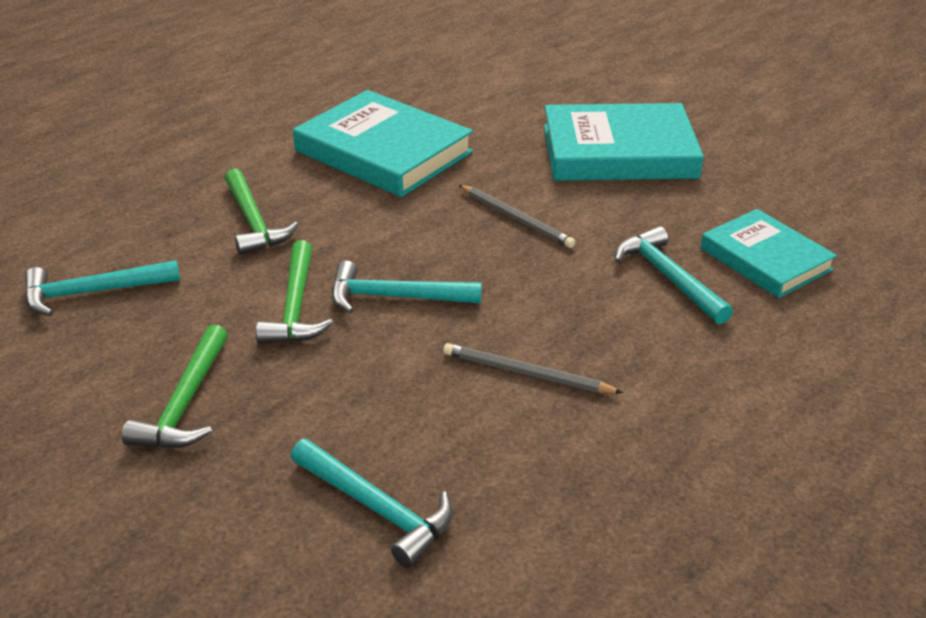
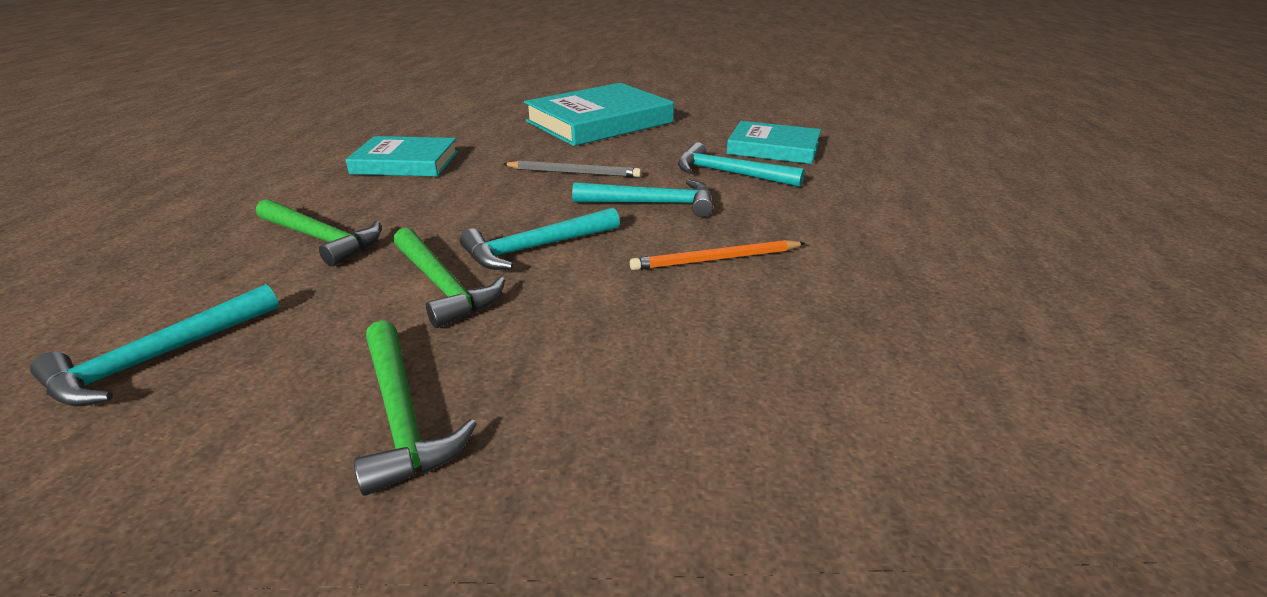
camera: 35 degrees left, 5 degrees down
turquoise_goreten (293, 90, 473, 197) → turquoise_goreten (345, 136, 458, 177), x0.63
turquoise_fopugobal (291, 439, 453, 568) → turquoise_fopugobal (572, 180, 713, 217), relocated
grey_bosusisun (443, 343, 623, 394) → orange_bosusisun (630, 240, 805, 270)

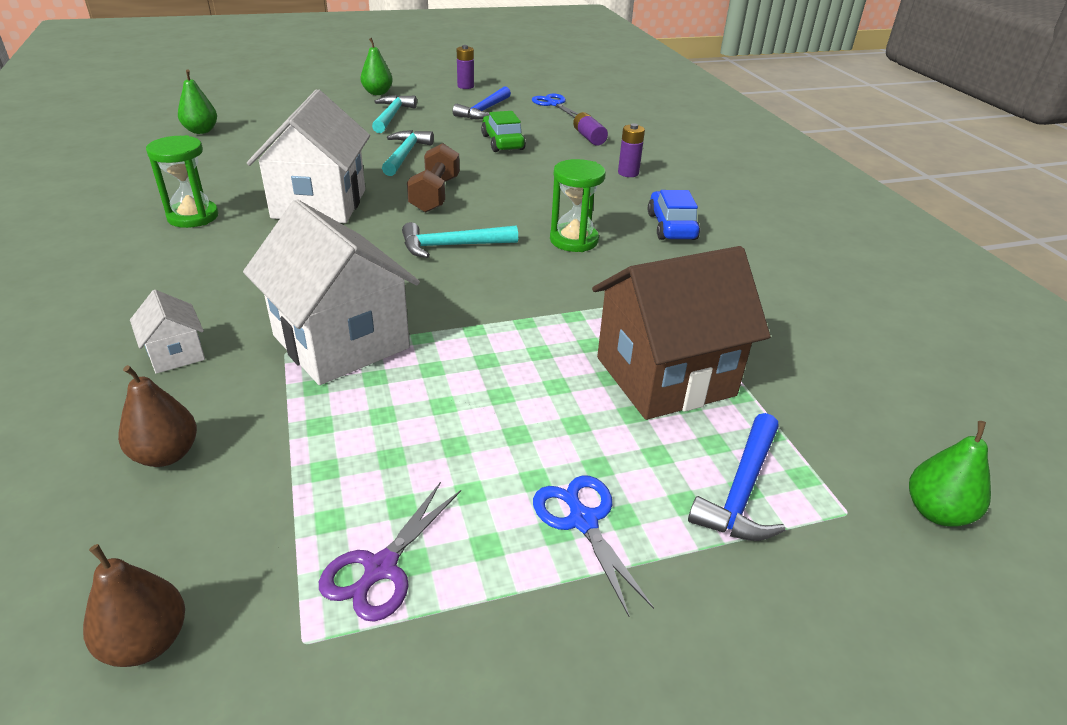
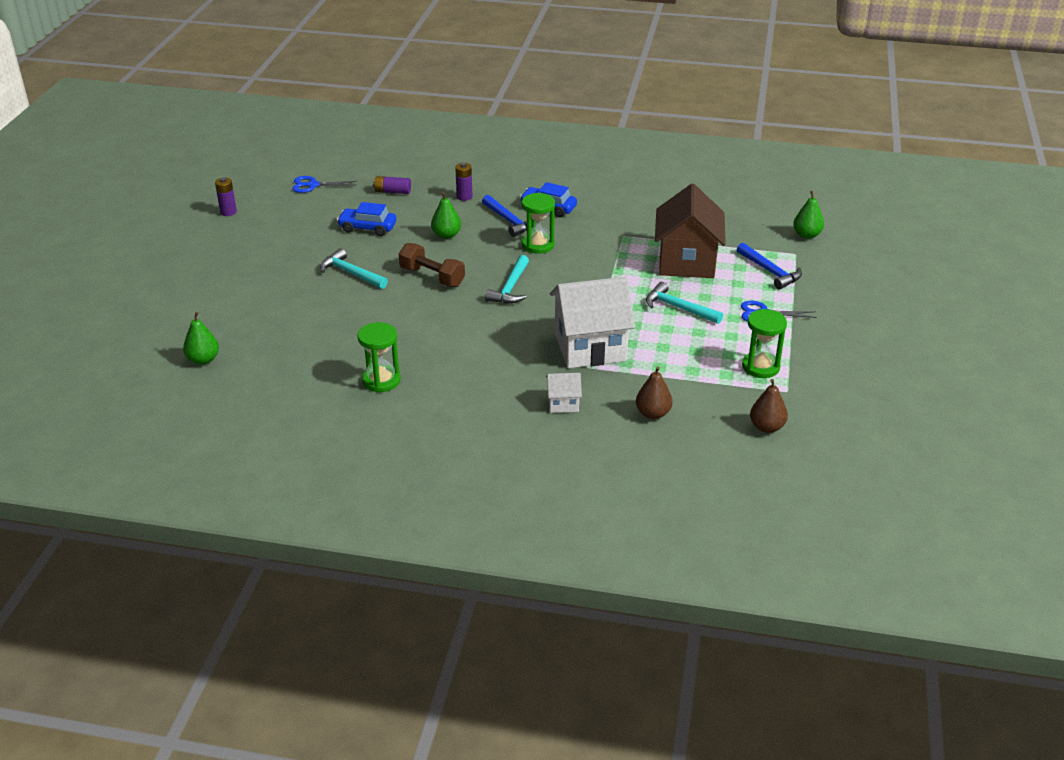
camera: 60 degrees left, 0 degrees up
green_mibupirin (481, 111, 526, 152) → blue_mibupirin (337, 202, 396, 236)
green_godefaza (361, 38, 393, 95) → green_godefaza (431, 192, 461, 239), relocated
blue_fopugobal (453, 86, 511, 119) → blue_fopugobal (482, 195, 527, 237), relocated
turquoise_fopugobal (372, 95, 417, 133) → turquoise_fopugobal (646, 282, 723, 324), relocated
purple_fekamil (319, 482, 461, 622) → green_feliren (742, 309, 787, 378)
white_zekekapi (247, 89, 370, 223) → -

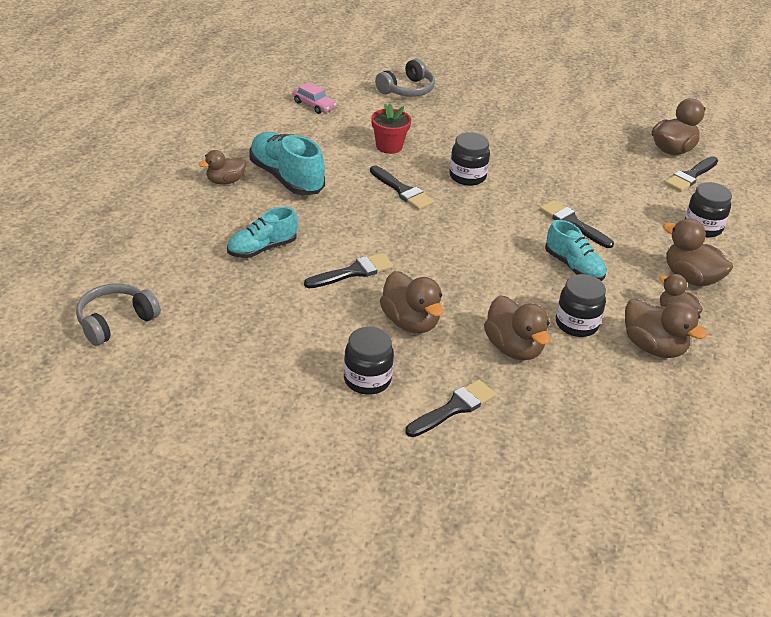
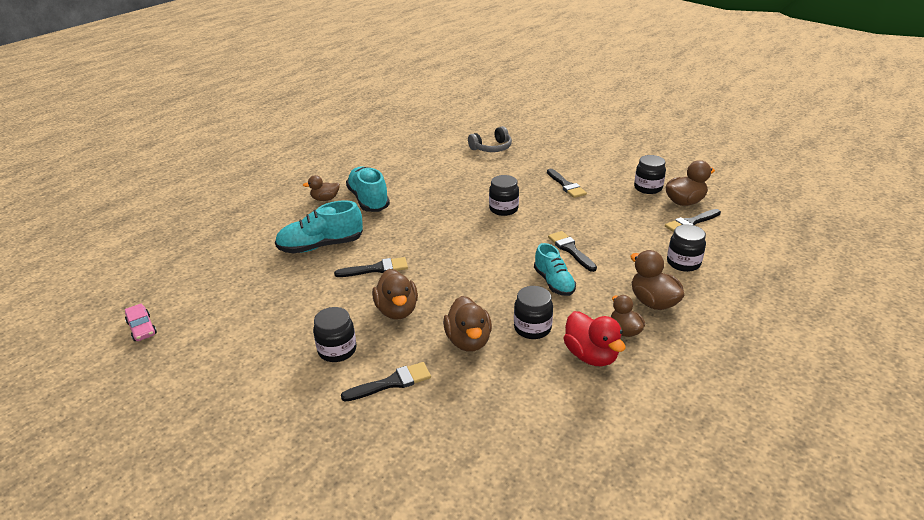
camera: 20 degrees right, 5 degrees down
pink_mibupirin (292, 82, 336, 114) → pink_mibupirin (125, 303, 157, 341), relocated
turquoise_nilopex (227, 207, 298, 258) → turquoise_nilopex (275, 201, 363, 254), x1.51
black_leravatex (370, 165, 434, 210) → black_leravatex (547, 169, 587, 198), relocated
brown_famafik (625, 299, 707, 358) → red_famafik (563, 311, 626, 367)
- → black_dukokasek (634, 155, 666, 194)
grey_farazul (76, 284, 161, 346) → -
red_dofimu (371, 104, 411, 154) → -

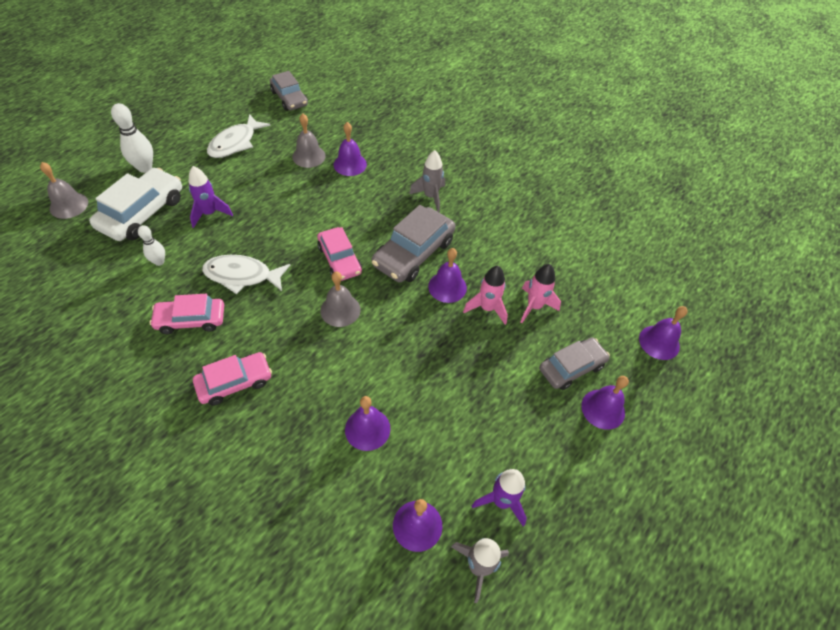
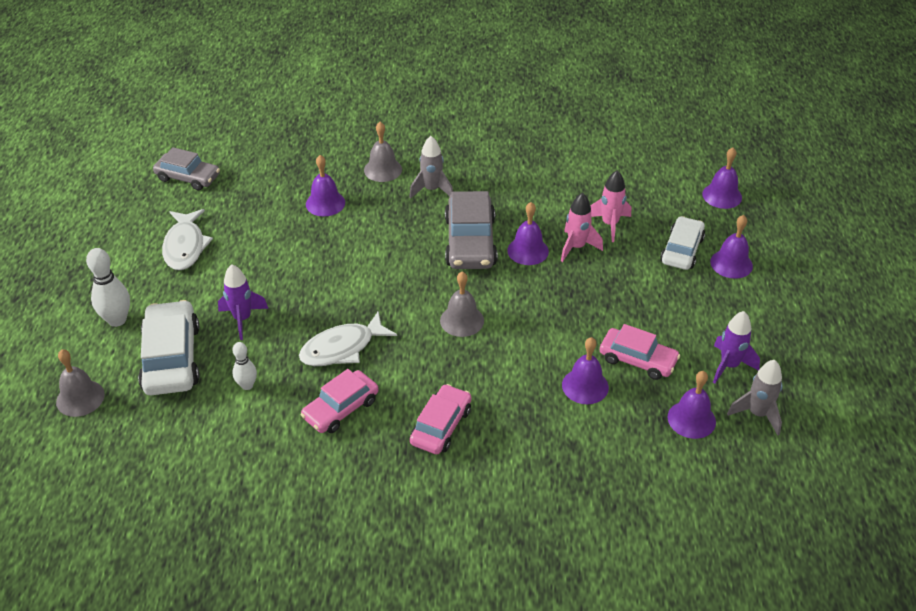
camera: 35 degrees left, 10 degrees down
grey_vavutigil (292, 114, 326, 168) → grey_vavutigil (364, 122, 402, 182), relocated
pink_mibupirin (317, 227, 362, 281) → pink_mibupirin (600, 324, 680, 380), relocated
grey_mibupirin (539, 337, 610, 390) → white_mibupirin (660, 216, 705, 270)

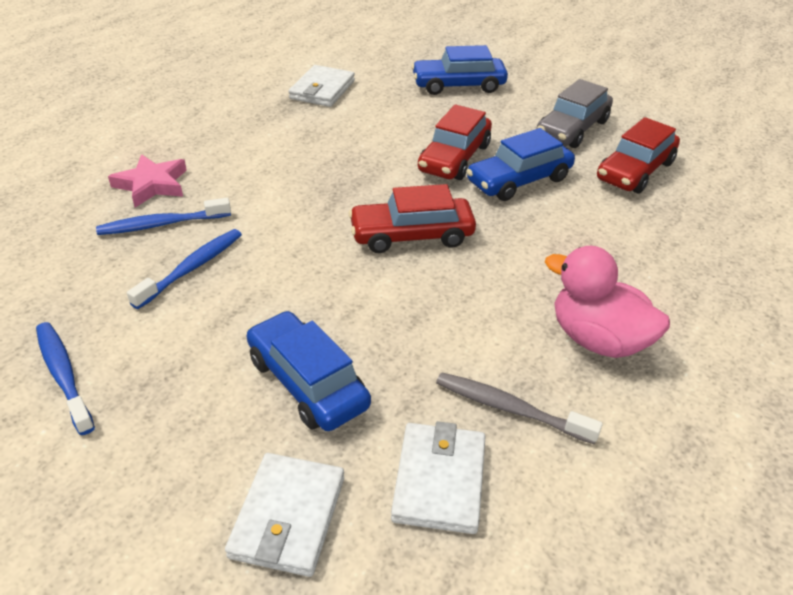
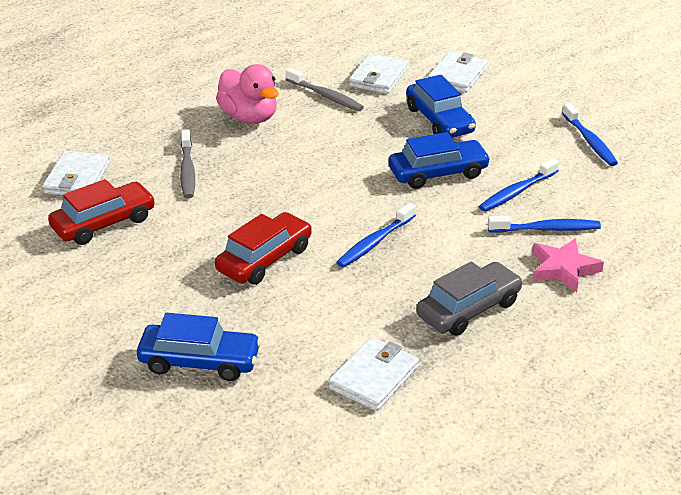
camera: 165 degrees left, 5 degrees down
- → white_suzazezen (43, 151, 110, 195)
- → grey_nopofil (180, 129, 195, 199)
- → blue_nopofil (336, 202, 416, 268)
blue_mibupirin (466, 128, 575, 201) → blue_mibupirin (389, 132, 491, 189), relocated
grey_mibupirin (536, 79, 613, 148) → grey_mibupirin (417, 262, 523, 336), relocated
red_mibupirin (349, 184, 476, 253) → -

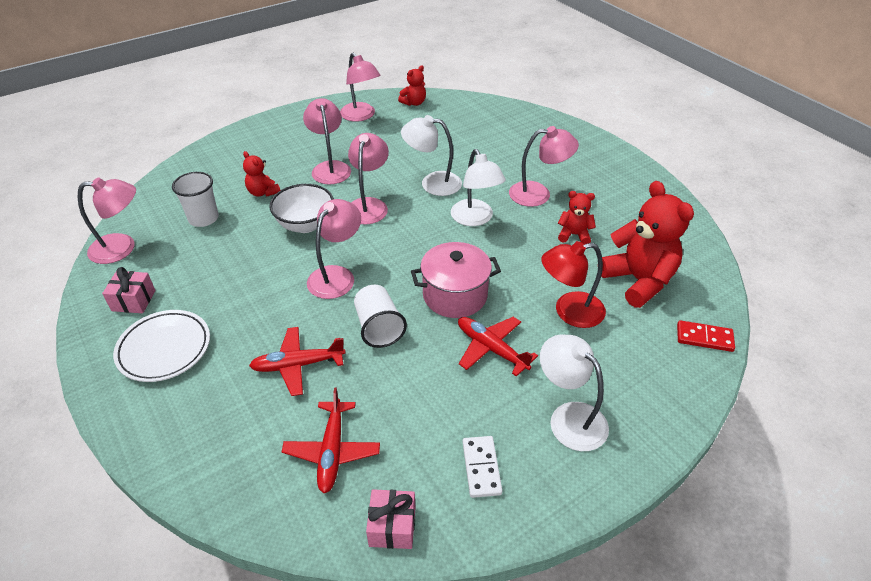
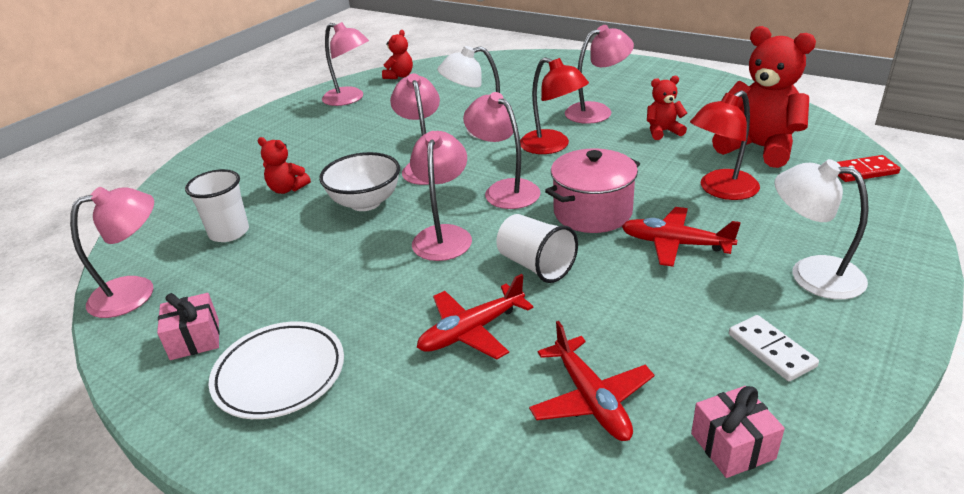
camera: 20 degrees left, 10 degrees down
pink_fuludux (303, 98, 351, 185) → pink_fuludux (463, 92, 541, 209), relocated
white_fuludux (451, 149, 506, 226) → red_fuludux (520, 57, 589, 154)

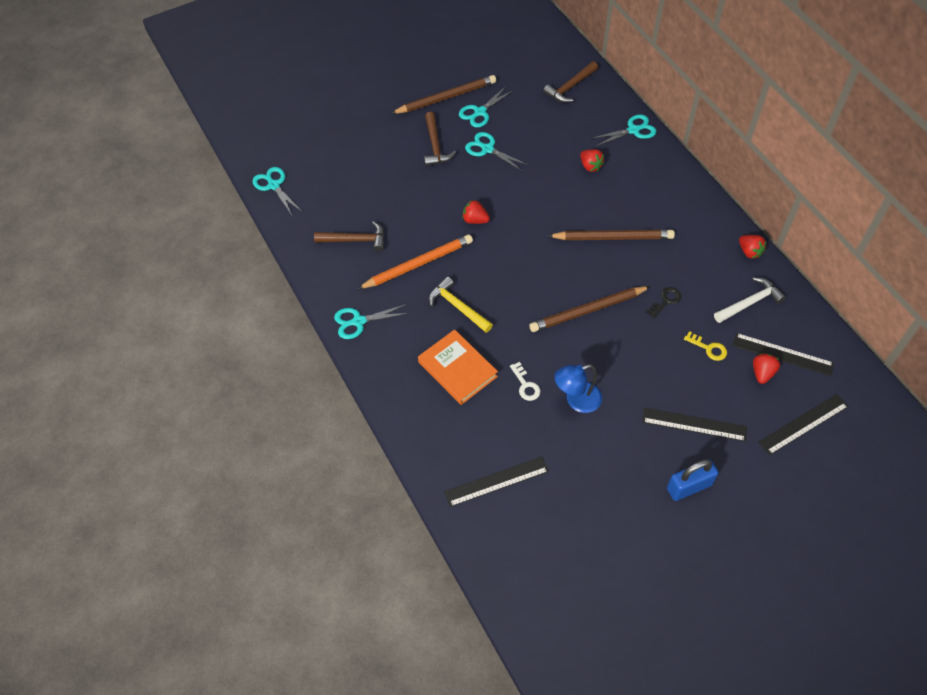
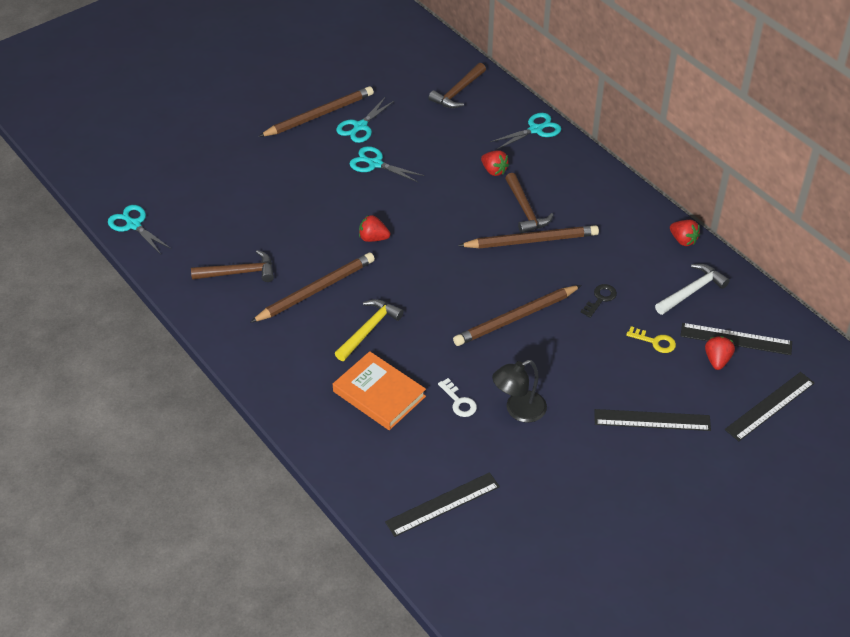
camera: 10 degrees left, 10 degrees down
orange_bosusisun (358, 234, 473, 289) → brown_bosusisun (250, 252, 375, 323)
yellow_fopugobal (429, 276, 493, 333) → yellow_fopugobal (335, 299, 404, 361), 90 degrees clockwise
blue_fuludux (554, 365, 602, 413) → black_fuludux (492, 360, 547, 423)
brown_fopugobal (424, 112, 456, 166) → brown_fopugobal (505, 173, 554, 233), relocated
turquoise_fekamil (334, 304, 409, 339) → -
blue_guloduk (667, 459, 719, 501) → -

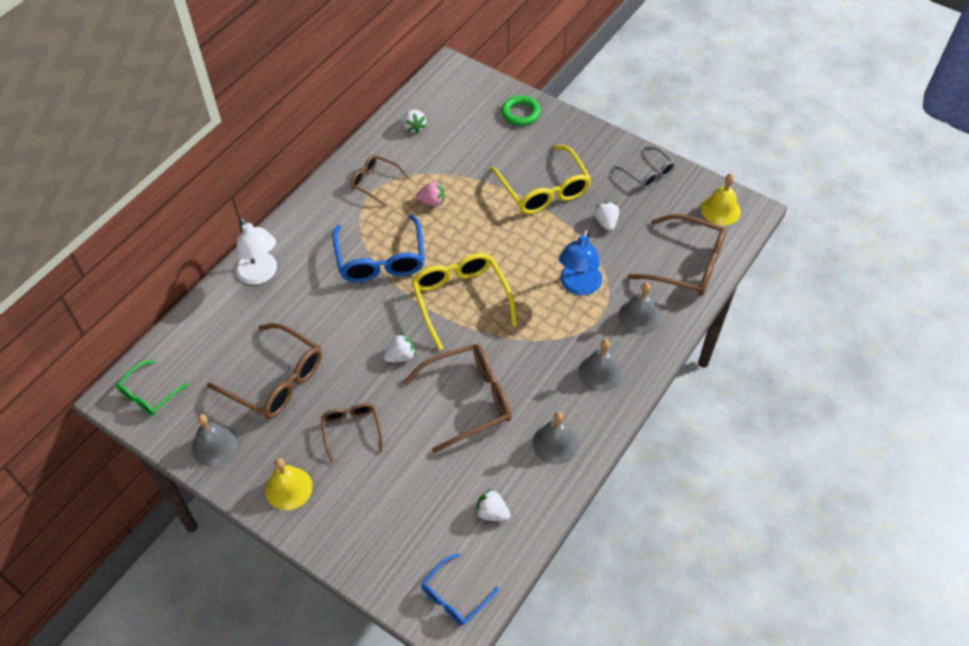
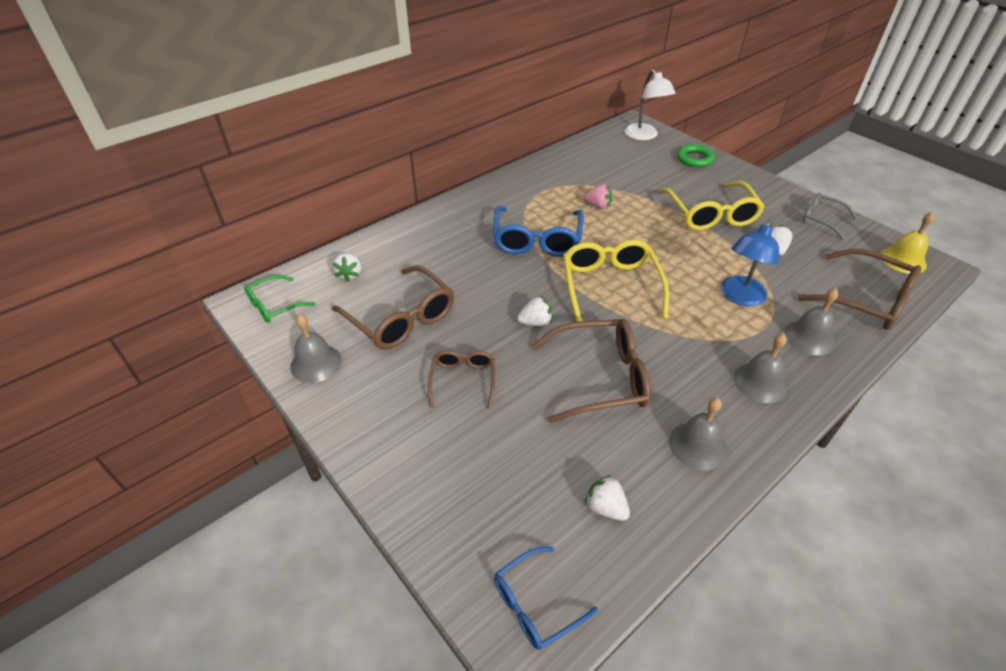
camera: 15 degrees right, 10 degrees down
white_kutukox (403, 109, 427, 134) → white_kutukox (333, 253, 361, 282), relocated
white_fuludux (235, 217, 277, 285) → white_fuludux (625, 69, 676, 140), relocated
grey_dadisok (614, 147, 675, 189) → grey_dadisok (802, 192, 857, 239), 150 degrees clockwise
yellow_vavutigil (265, 458, 313, 510) → -
brown_dadisok (351, 155, 409, 206) → -

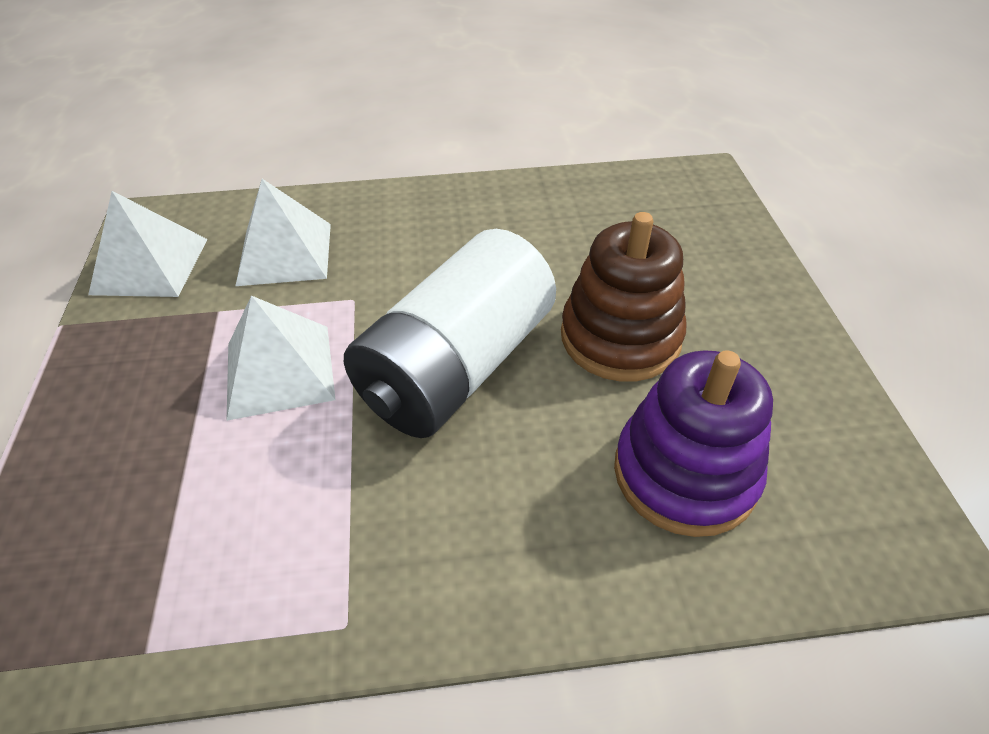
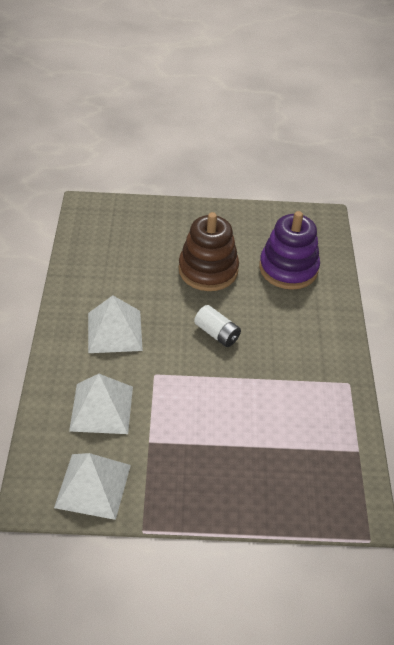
camera: 85 degrees left, 0 degrees up
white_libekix (226, 296, 336, 421) → white_libekix (88, 295, 143, 353), relocated
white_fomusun (344, 229, 556, 438) → white_fomusun (194, 305, 241, 347), x0.42

